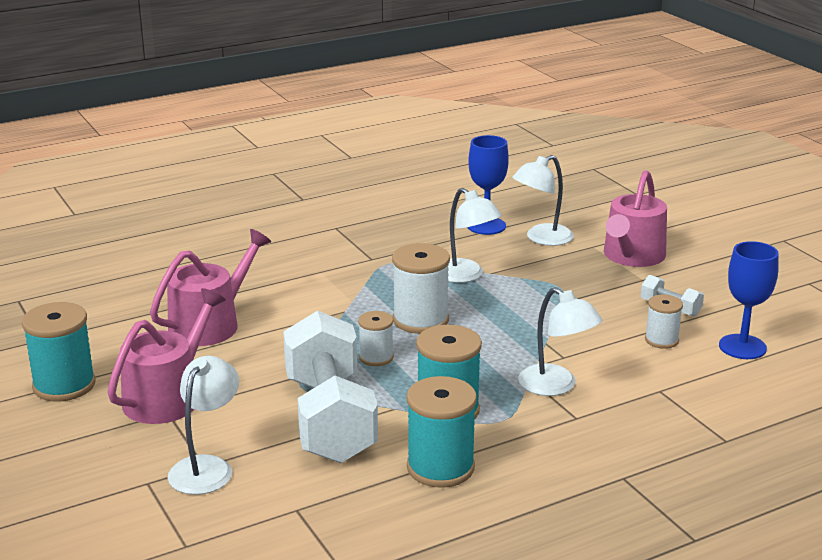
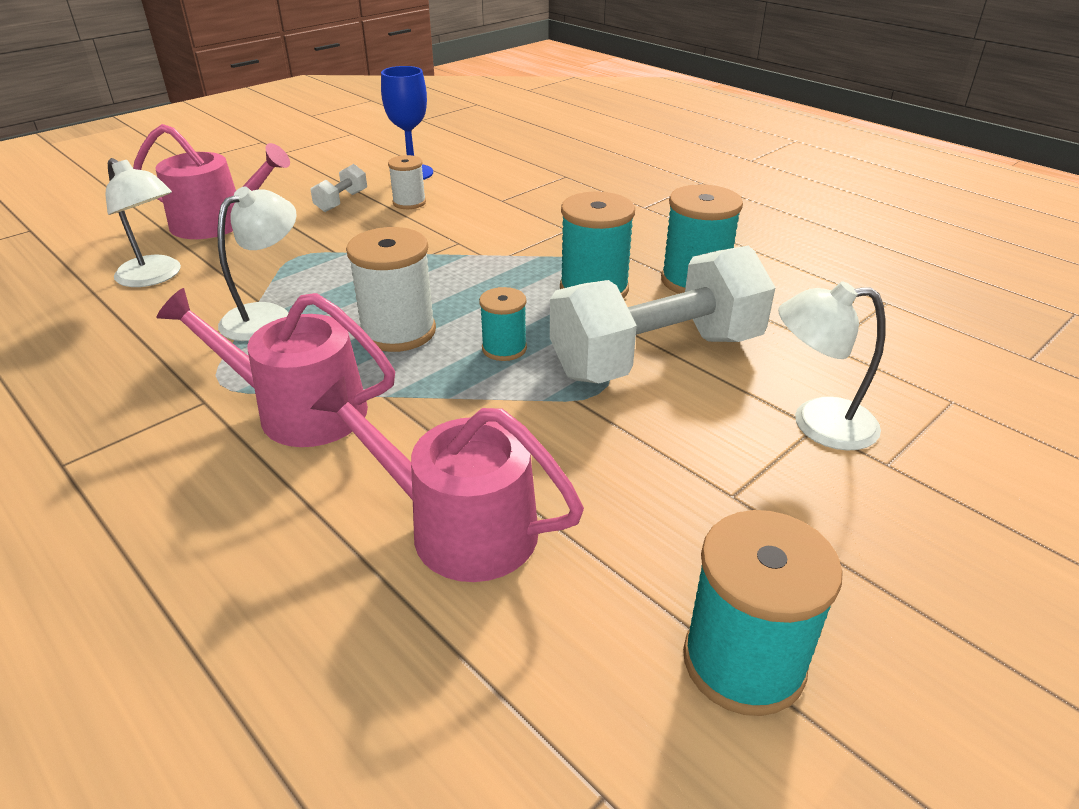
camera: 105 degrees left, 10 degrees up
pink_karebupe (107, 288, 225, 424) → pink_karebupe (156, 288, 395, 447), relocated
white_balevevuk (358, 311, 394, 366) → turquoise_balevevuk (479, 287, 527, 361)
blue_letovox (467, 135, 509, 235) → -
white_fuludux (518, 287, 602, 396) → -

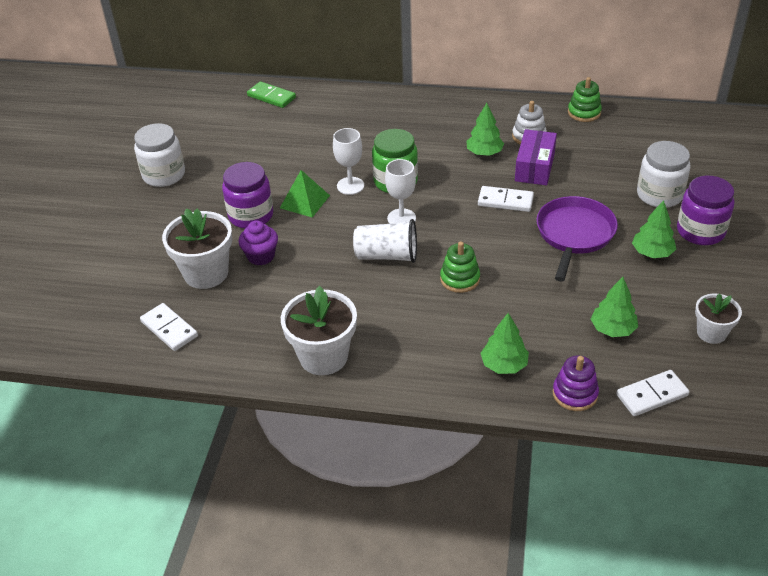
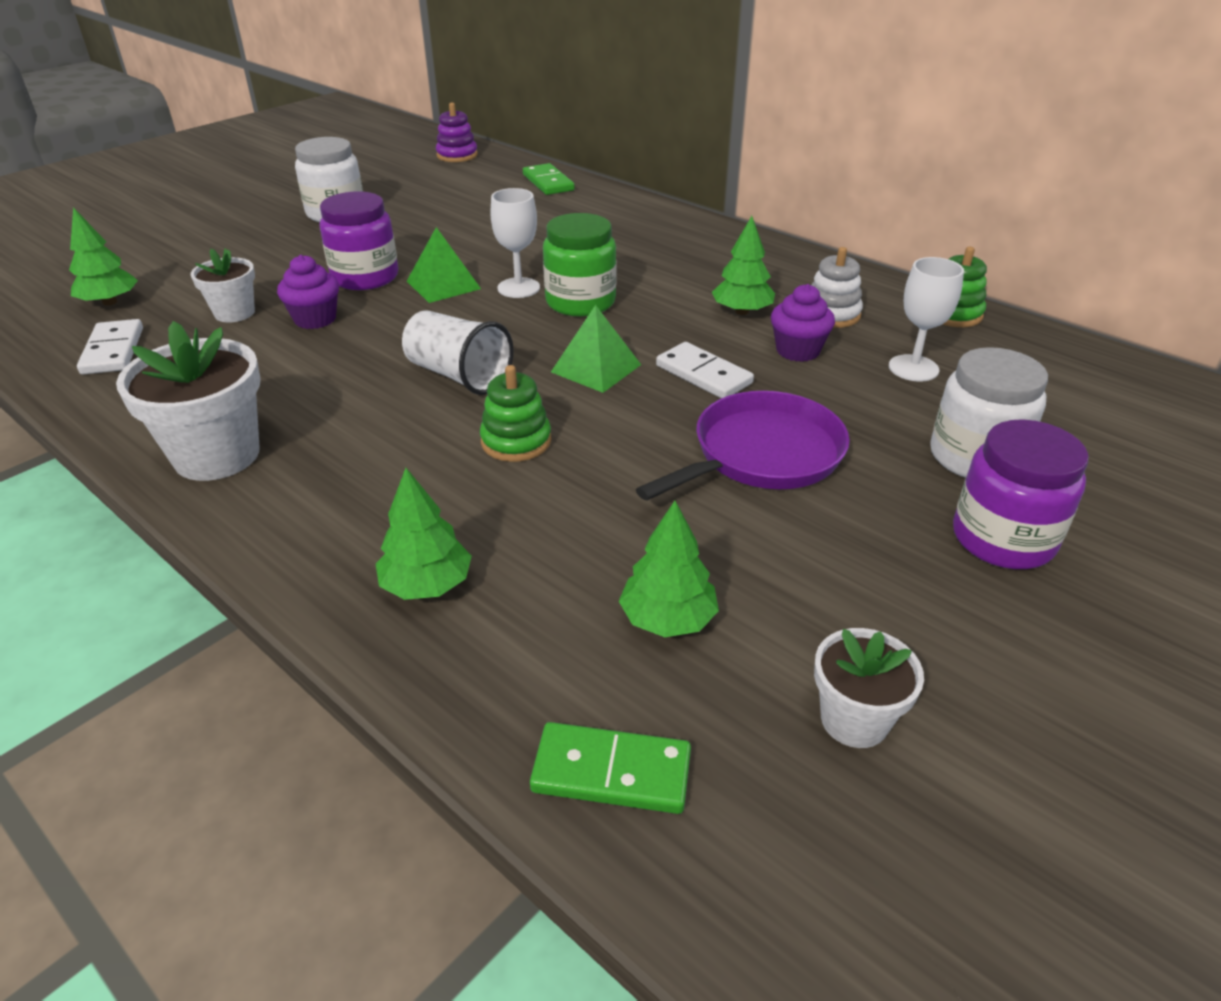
camera: 30 degrees right, 5 degrees down
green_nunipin (632, 200, 676, 258) → green_nunipin (69, 207, 138, 306), relocated
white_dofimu (162, 208, 232, 289) → white_dofimu (191, 248, 255, 322), x0.59
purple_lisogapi (553, 355, 599, 411) → purple_lisogapi (436, 103, 478, 162), relocated
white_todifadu (616, 370, 689, 416) → green_todifadu (530, 722, 691, 814)
- → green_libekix (551, 305, 641, 393)
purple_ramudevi (515, 129, 557, 185) → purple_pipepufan (771, 284, 835, 362)
white_letovox (385, 159, 416, 224) → white_letovox (889, 257, 964, 381), relocated

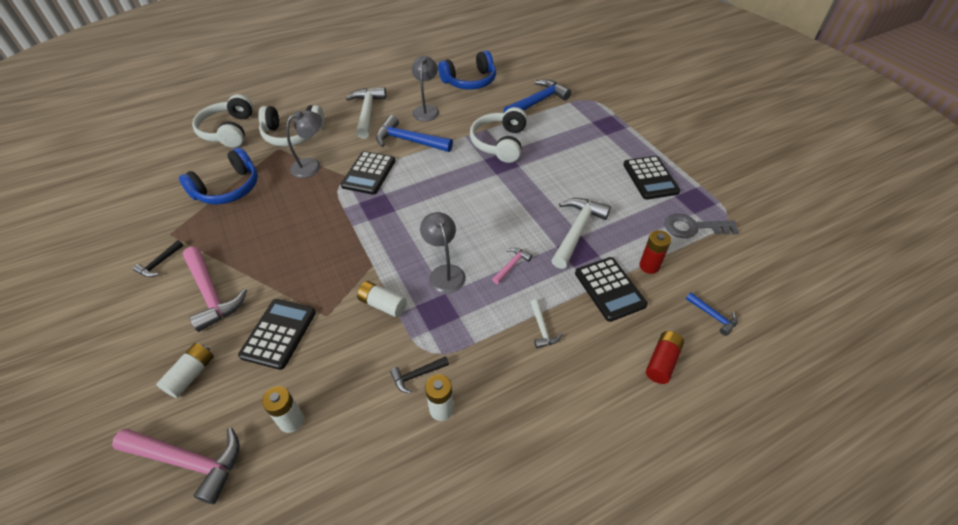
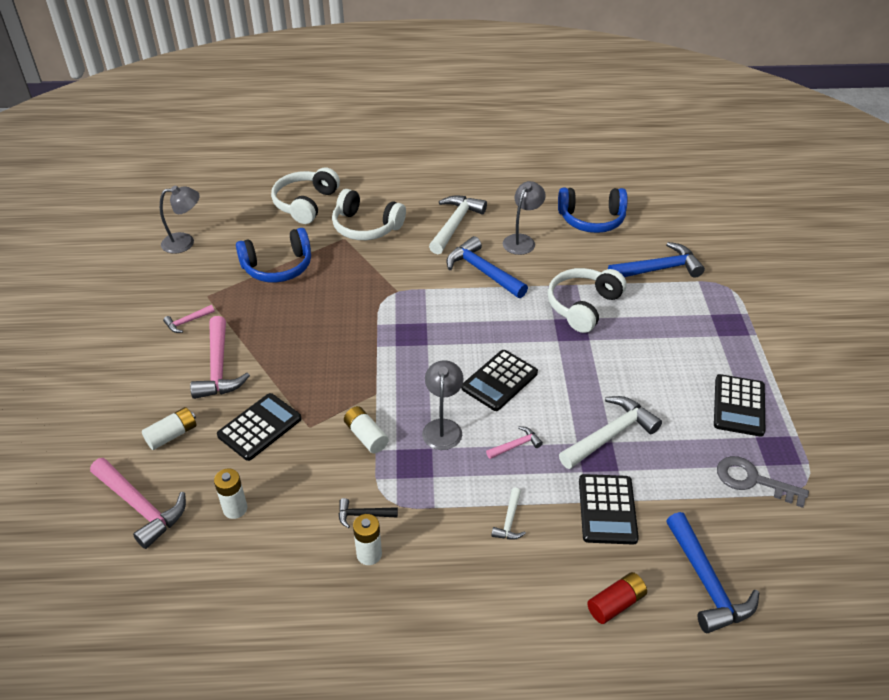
camera: 25 degrees right, 5 degrees down
grey_fuludux (286, 110, 322, 178) → grey_fuludux (160, 186, 200, 254), relocated
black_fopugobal (133, 240, 184, 277) → pink_fopugobal (163, 305, 215, 333)
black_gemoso (341, 151, 396, 195) → black_gemoso (462, 350, 538, 411), relocated
blue_fopugobal (686, 292, 738, 336) → blue_fopugobal (666, 512, 759, 633), x2.00
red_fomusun (639, 230, 671, 274) → -

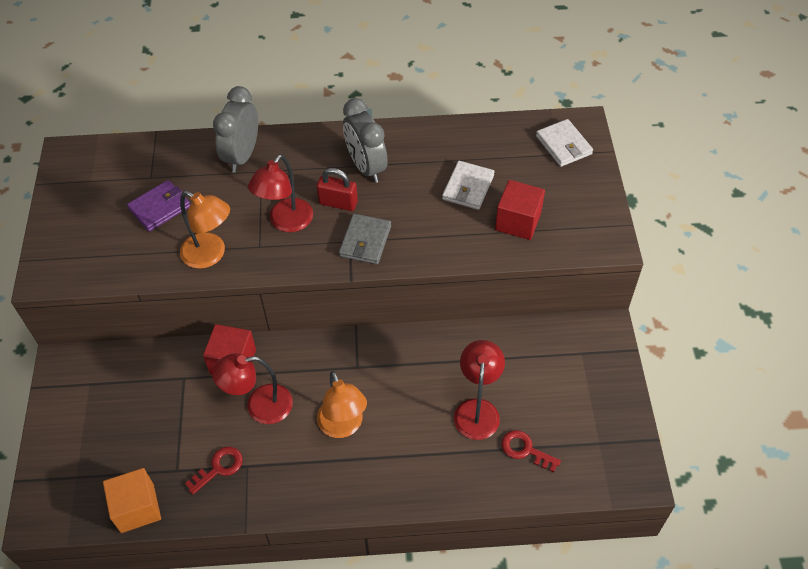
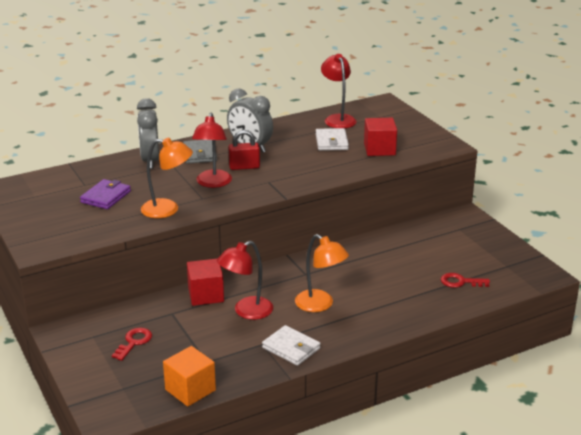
camera: 25 degrees left, 25 degrees down
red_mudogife (185, 447, 243, 495) → red_mudogife (112, 328, 152, 361), relocated
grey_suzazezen (339, 214, 391, 264) → grey_suzazezen (183, 140, 217, 164), relocated
white_suzazezen (536, 119, 593, 167) → white_suzazezen (262, 325, 321, 366), relocated
red_fuludux (454, 340, 505, 440) → red_fuludux (321, 54, 357, 128), relocated

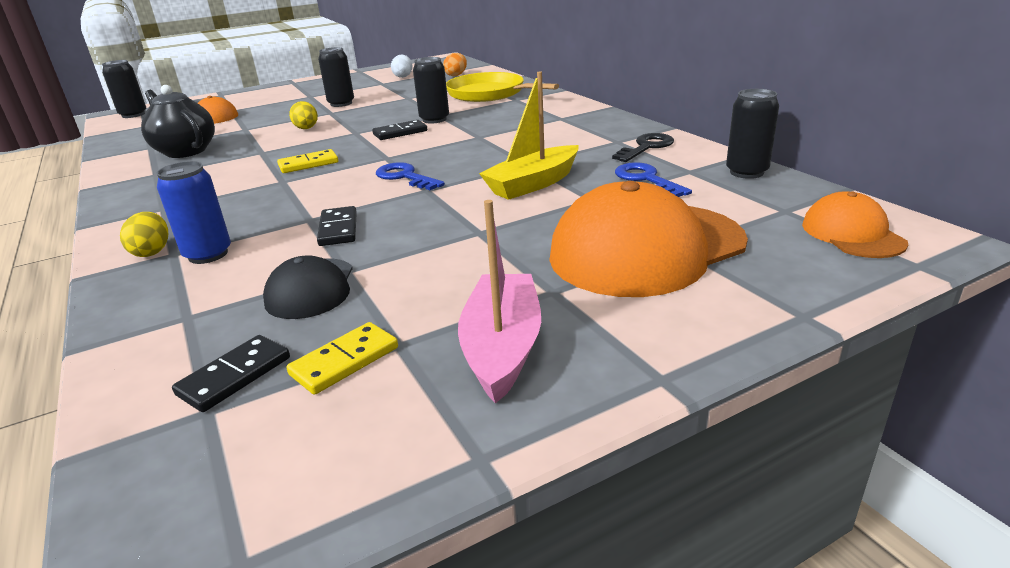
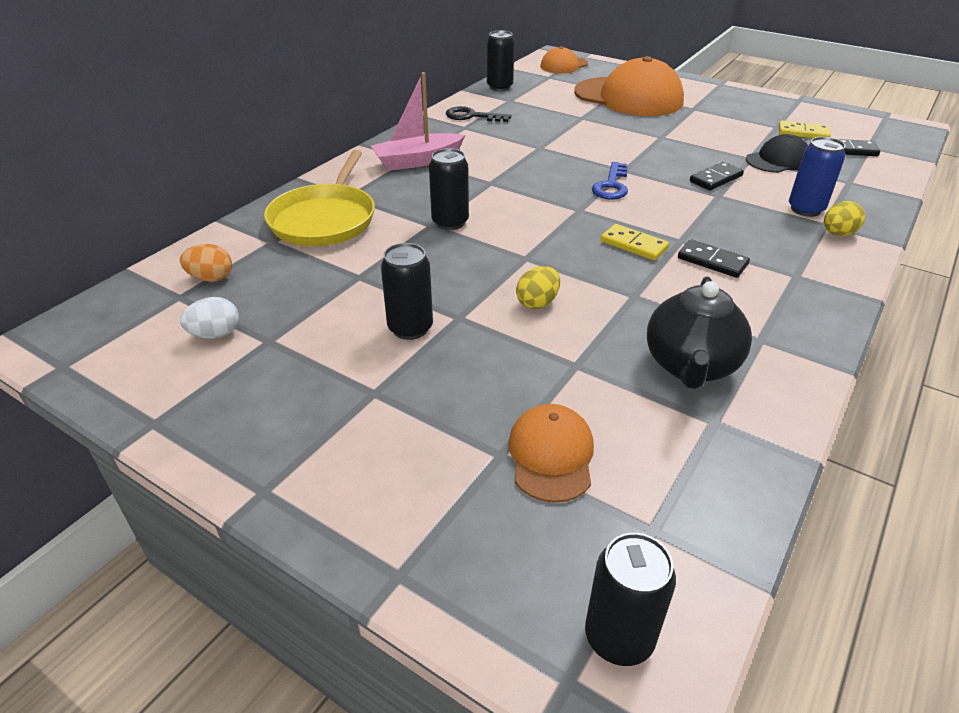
camera: 120 degrees left, 10 degrees up
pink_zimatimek (458, 200, 541, 404) → pink_zimatimek (371, 72, 465, 171), relocated
black_todifadu (372, 120, 427, 140) → black_todifadu (678, 239, 750, 278), relocated
yellow_zimatimek (479, 72, 578, 200) → -
blue_mudogife (615, 162, 692, 197) → -

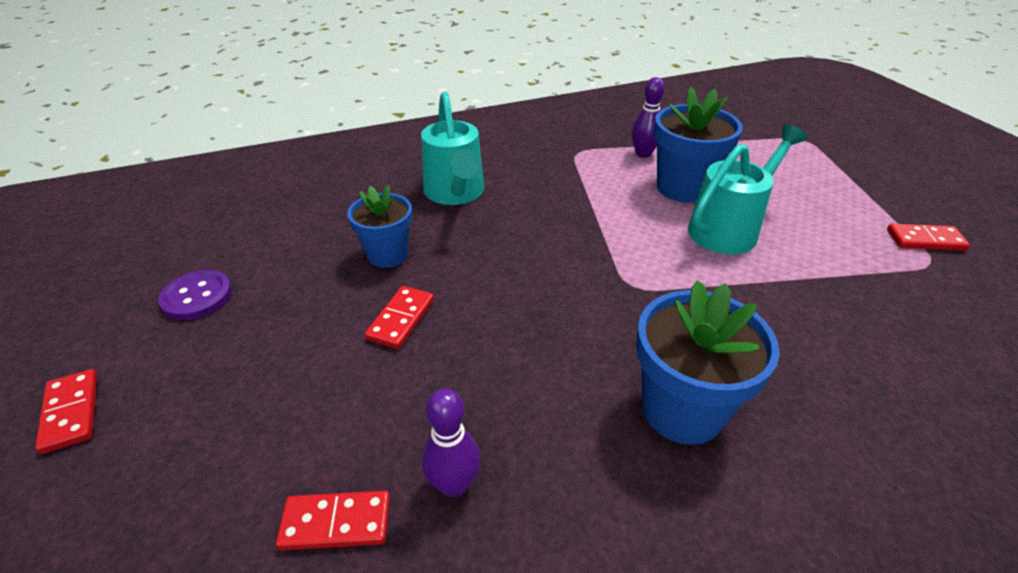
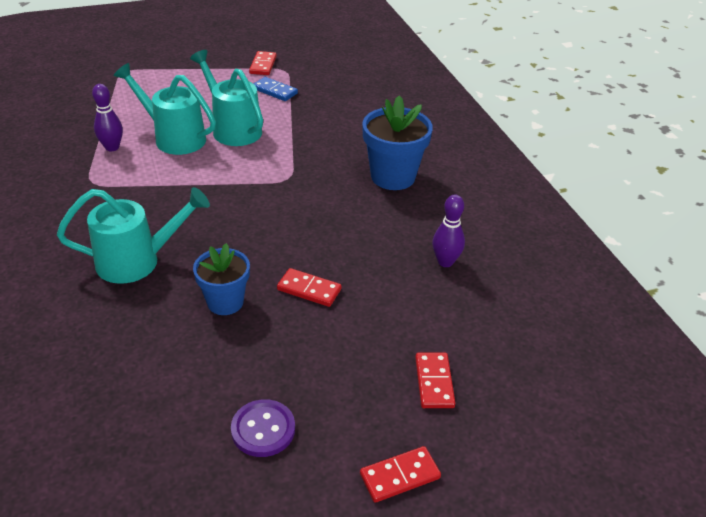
camera: 90 degrees left, 0 degrees up
blue_dofimu (654, 87, 743, 203) → turquoise_karebupe (114, 63, 216, 155)
- → blue_todifadu (254, 77, 298, 101)
red_todifadu (276, 491, 390, 550) → red_todifadu (415, 353, 455, 408), relocated

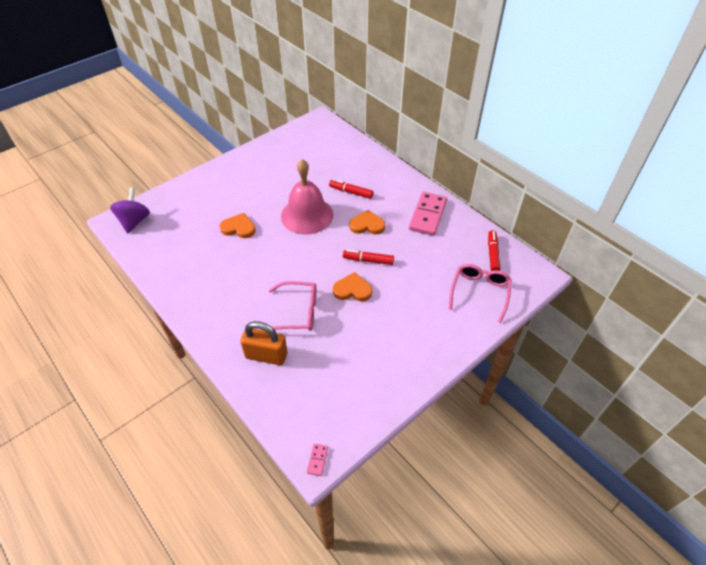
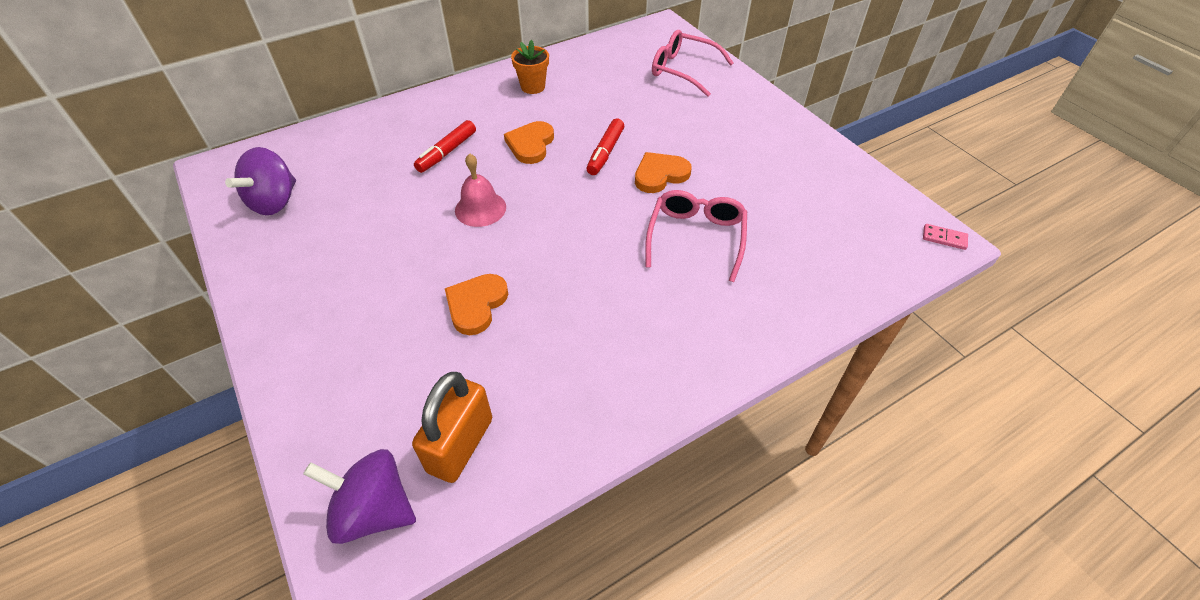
camera: 80 degrees left, 0 degrees up
- → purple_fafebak (225, 147, 296, 215)
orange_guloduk (240, 321, 288, 365) → orange_guloduk (412, 372, 492, 483), relocated
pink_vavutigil (281, 159, 333, 234) → pink_vavutigil (455, 153, 506, 227), x0.54
pink_todifadu (409, 192, 447, 236) → orange_dofimu (511, 40, 549, 94)
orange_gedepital (333, 272, 372, 301) → orange_gedepital (635, 152, 692, 193), 45 degrees clockwise
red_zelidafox (488, 230, 500, 271) → -

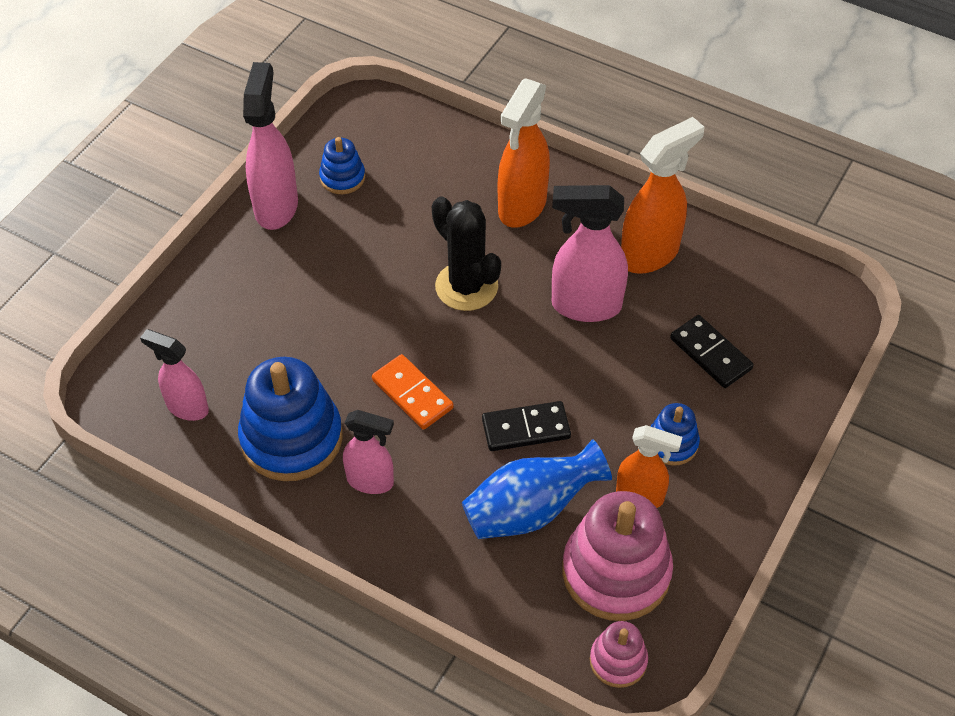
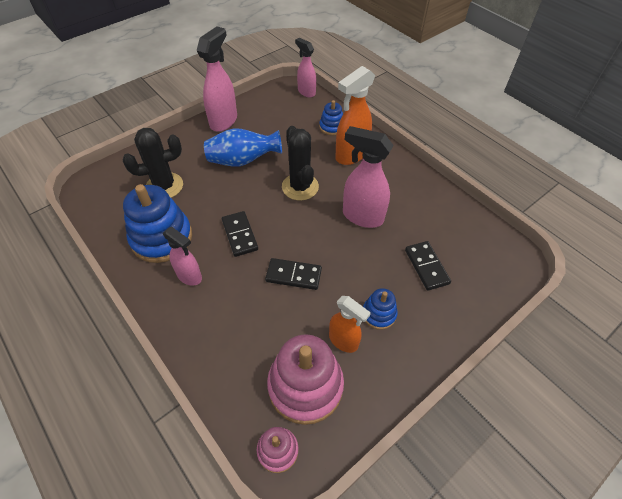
camera: 20 degrees right, 0 degrees up
- → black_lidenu (123, 128, 183, 198)
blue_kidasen (462, 439, 612, 539) → blue_kidasen (204, 128, 282, 167), relocated
orange_todifadu (372, 354, 454, 430) → black_todifadu (222, 211, 258, 257)
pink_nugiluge (140, 329, 209, 421) → pink_nugiluge (295, 38, 316, 97), relocated
blue_lisogapi (319, 137, 365, 194) → blue_lisogapi (319, 100, 343, 136), relocated
orange_nugiluge (621, 117, 704, 274) → -

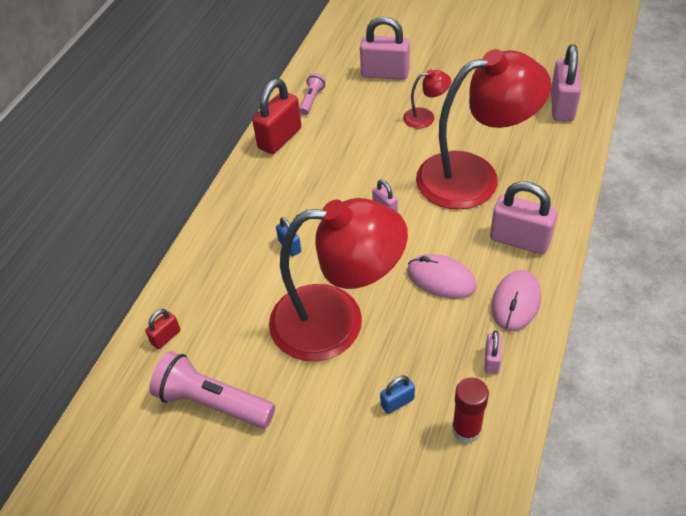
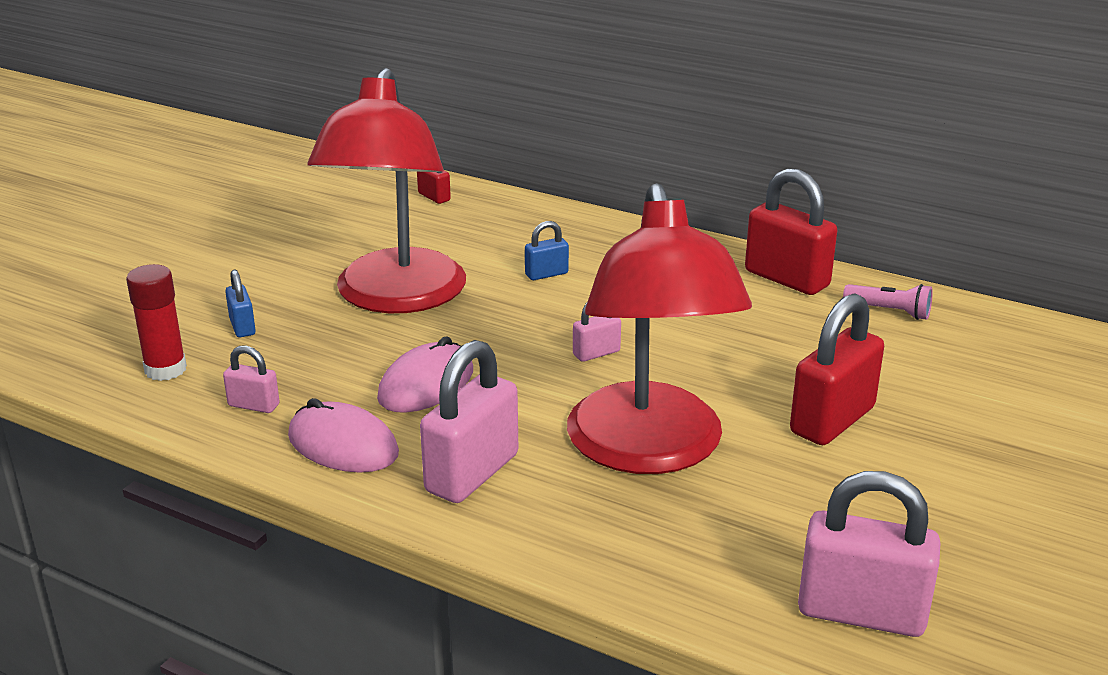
camera: 95 degrees right, 20 degrees down
red_fuludux (403, 69, 451, 129) → red_guloduk (790, 293, 884, 445)
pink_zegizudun (149, 351, 275, 429) → -
pink_guloduk (360, 16, 410, 80) → -

